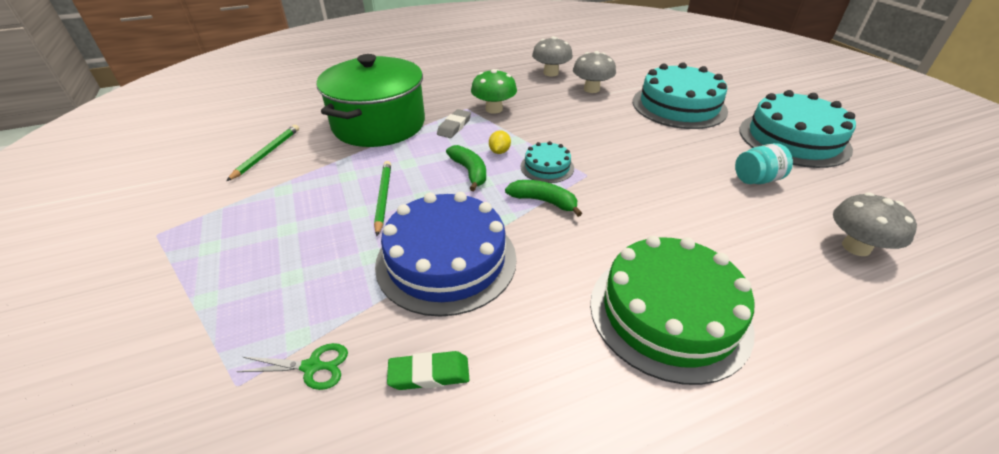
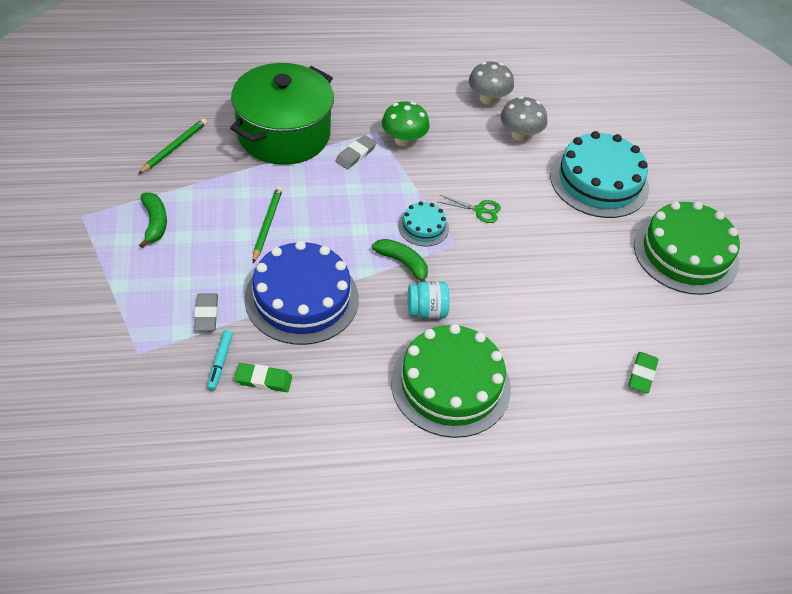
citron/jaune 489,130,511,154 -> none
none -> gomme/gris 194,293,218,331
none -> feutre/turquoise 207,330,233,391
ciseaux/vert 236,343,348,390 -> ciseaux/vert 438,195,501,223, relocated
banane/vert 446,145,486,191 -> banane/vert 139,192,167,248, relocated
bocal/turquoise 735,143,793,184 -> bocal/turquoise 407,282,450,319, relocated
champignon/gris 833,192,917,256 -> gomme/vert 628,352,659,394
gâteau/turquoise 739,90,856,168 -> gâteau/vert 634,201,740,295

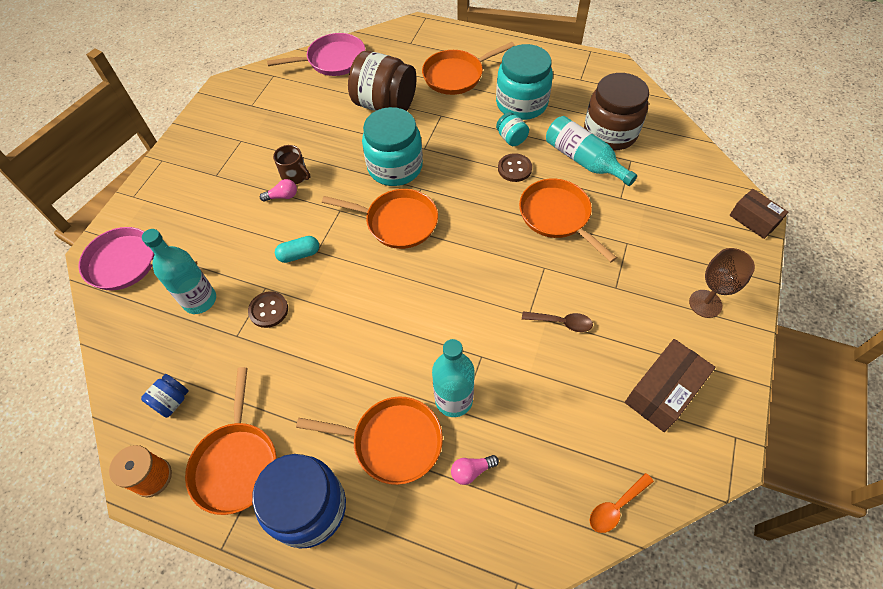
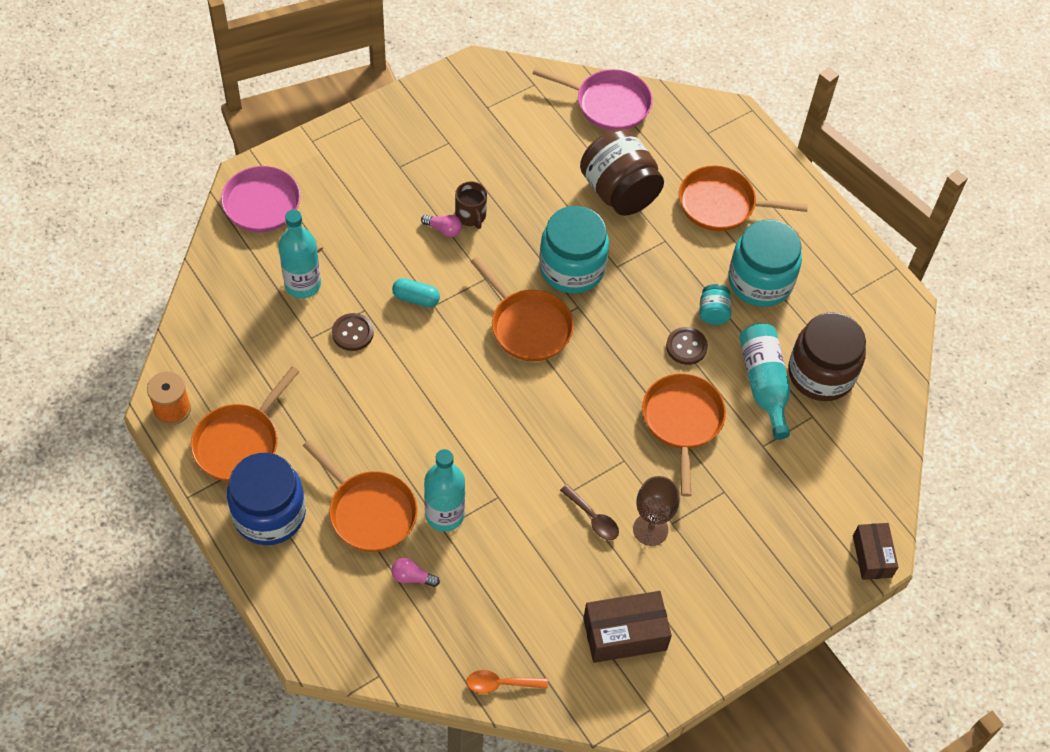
bocal/bleu 141,374,189,418 -> none
verre à pied/marron 689,248,755,318 -> verre à pied/marron 633,476,679,546, relocated

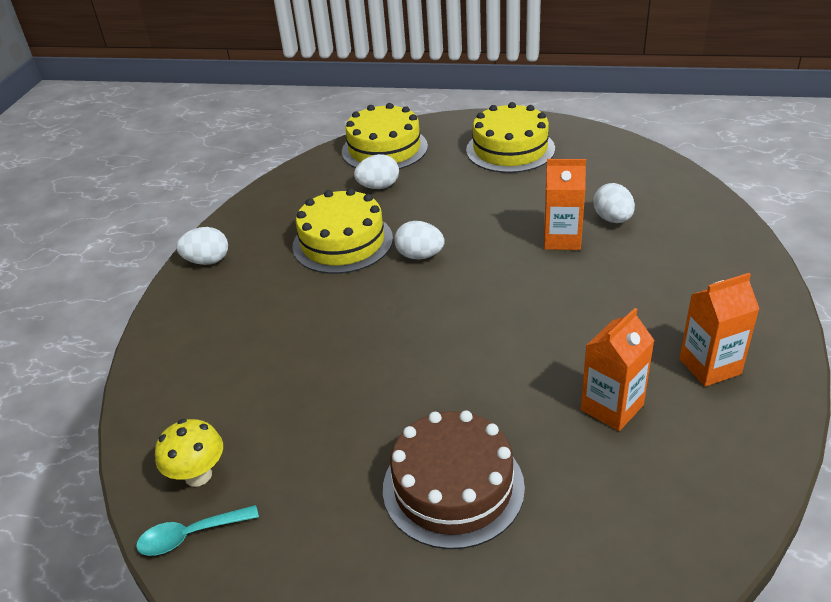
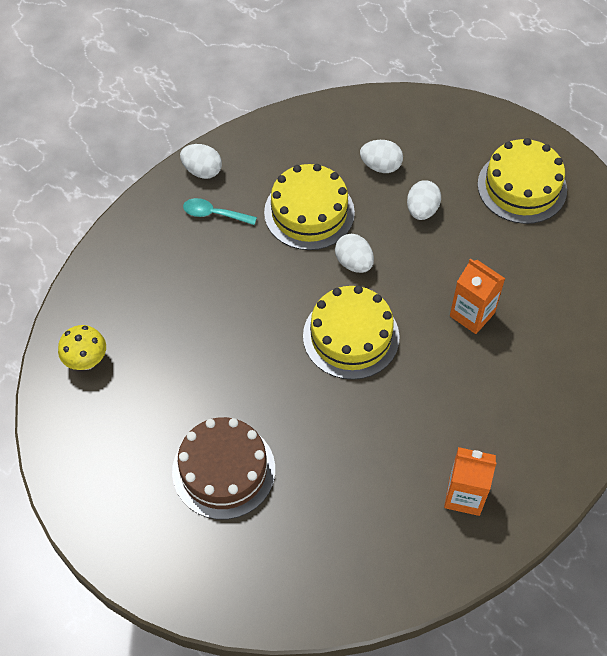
brique de lait/orange 581,308,655,431 -> none
cuillère/turquoise 136,505,259,556 -> cuillère/turquoise 183,198,257,225, relocated
gâteau/jaune 342,103,428,169 -> gâteau/jaune 303,285,400,380, relocated
œuf/blanc 593,183,635,223 -> œuf/blanc 407,180,441,220, relocated

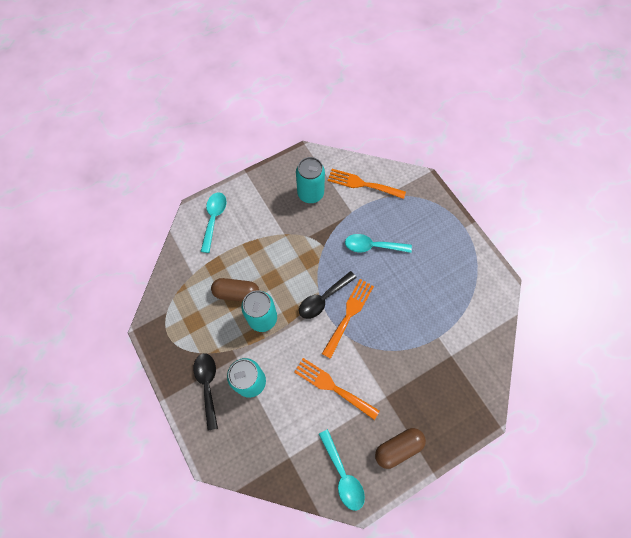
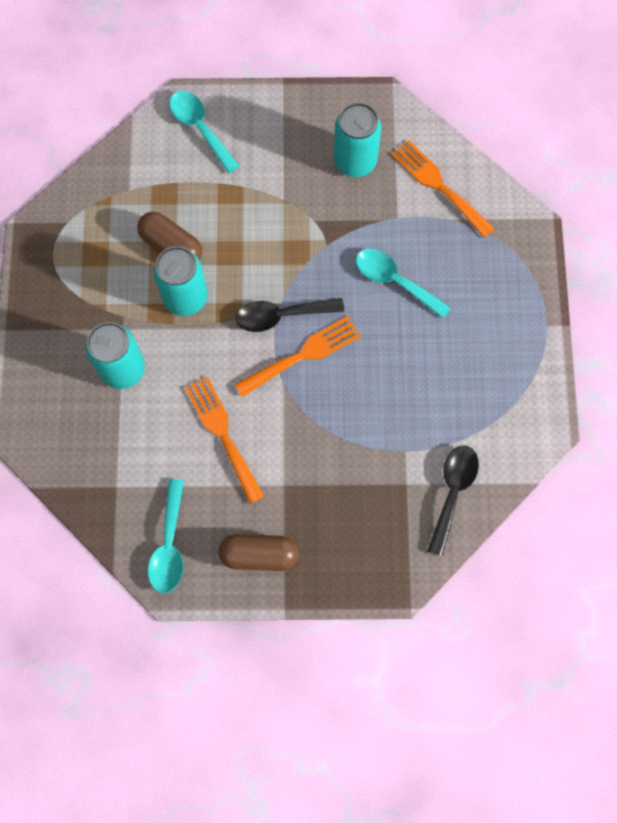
cuillère/noir 193,354,218,431 -> cuillère/noir 427,445,479,556, relocated
cuillère/turquoise 201,192,227,253 -> cuillère/turquoise 170,91,239,173, 75 degrees counterclockwise

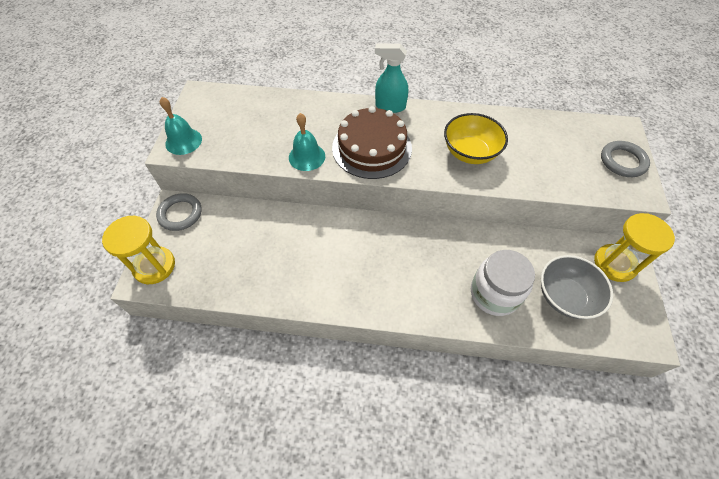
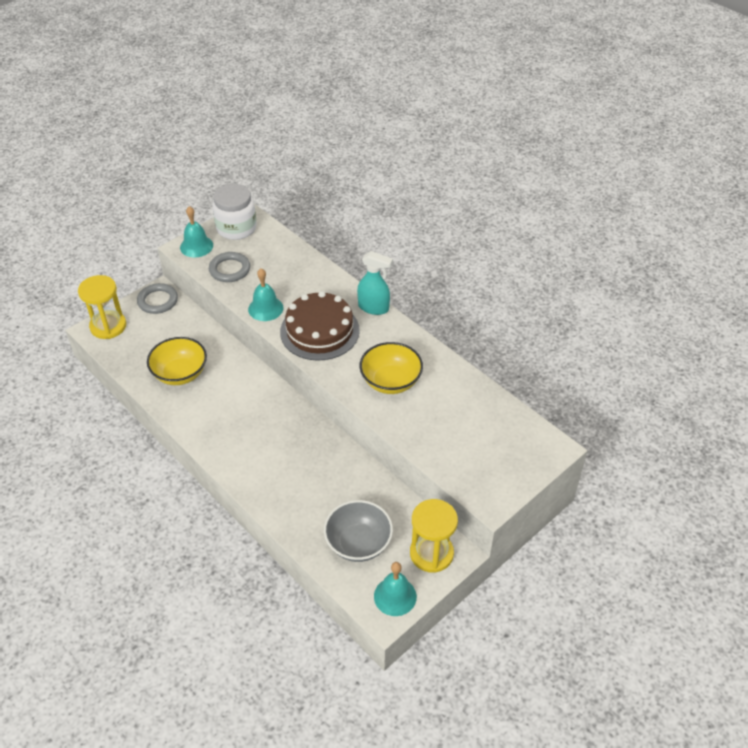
none -> bol/jaune 147,337,207,385
none -> cloche/turquoise 374,562,417,616
bocal/blanc 471,250,535,316 -> bocal/blanc 212,184,257,240, relocated
anneau/gris 601,141,650,177 -> anneau/gris 209,252,250,282, relocated
vaporisateur/turquoise 375,44,408,113 -> vaporisateur/turquoise 357,251,393,315, 150 degrees clockwise

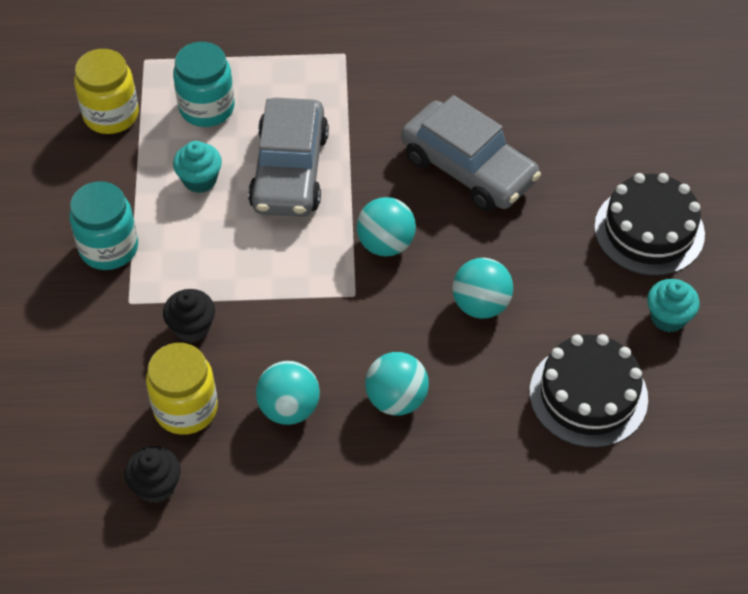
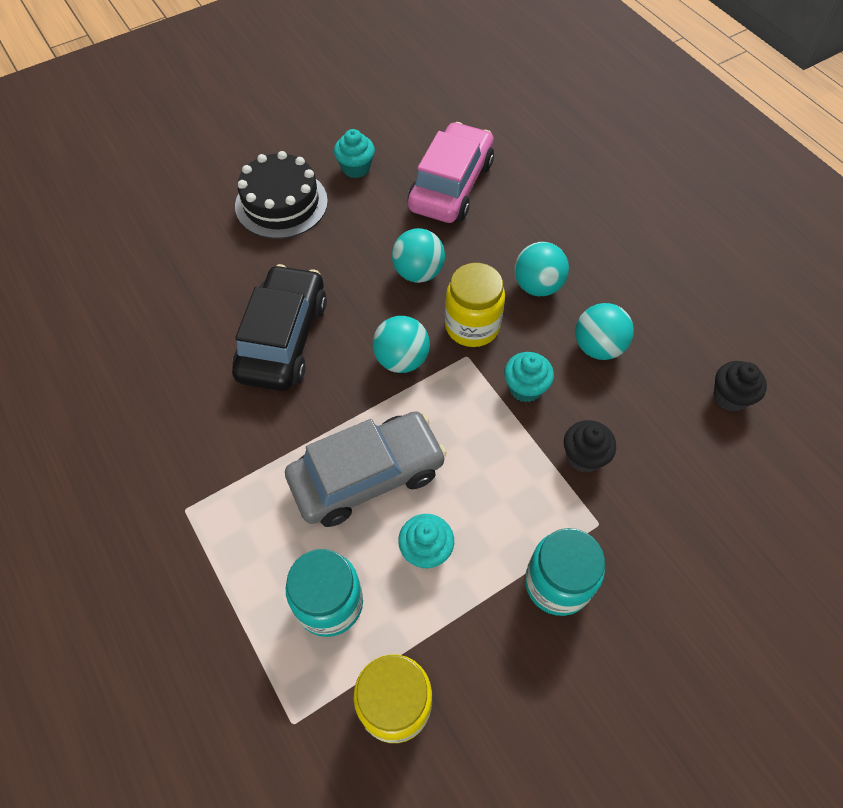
none -> muffin/turquoise 504,352,554,402
bocal/jaune 146,343,218,435 -> bocal/jaune 445,263,505,347, relocated
gâteau/noir 530,334,648,448 -> voiture/rose 408,122,494,223
voiture/gris 401,95,541,211 -> voiture/noir 232,264,327,391

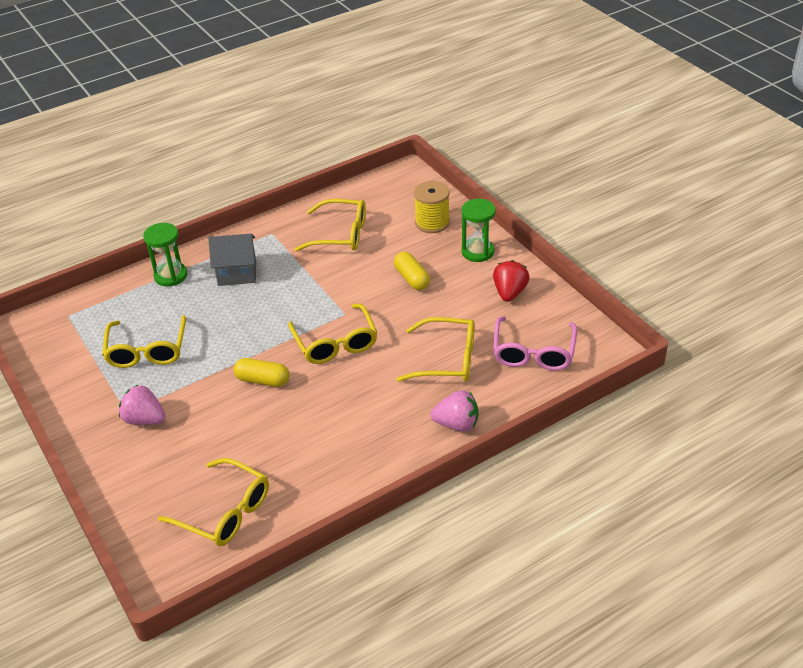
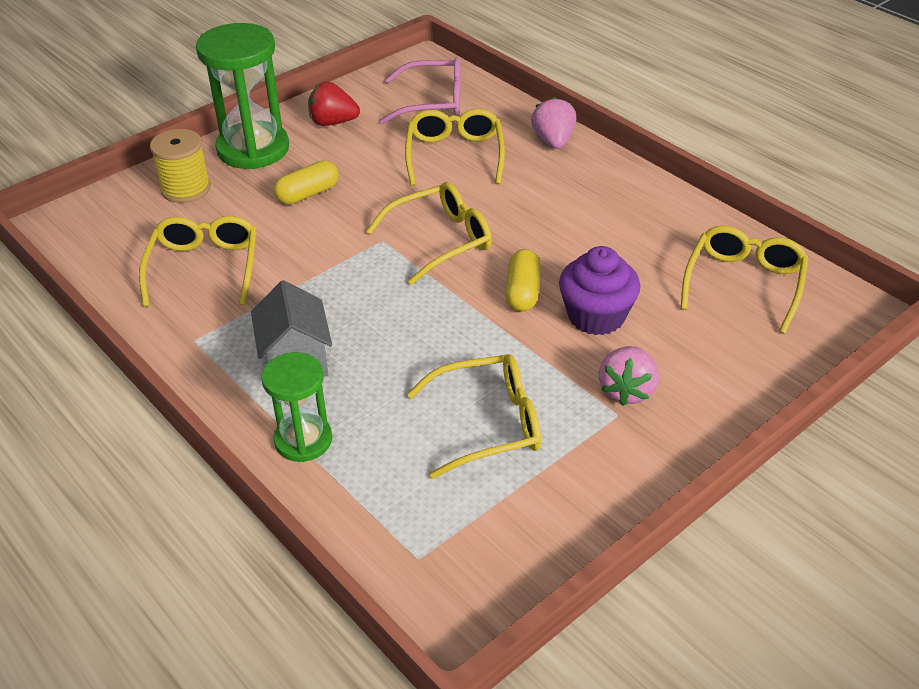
none -> muffin/violet 559,246,640,335
sablier/vert 461,199,496,262 -> sablier/vert 196,23,289,169, x1.68

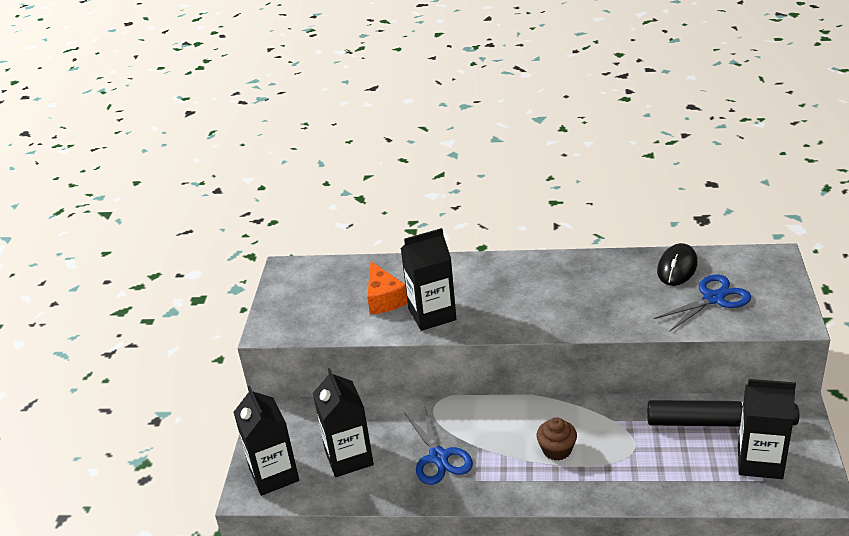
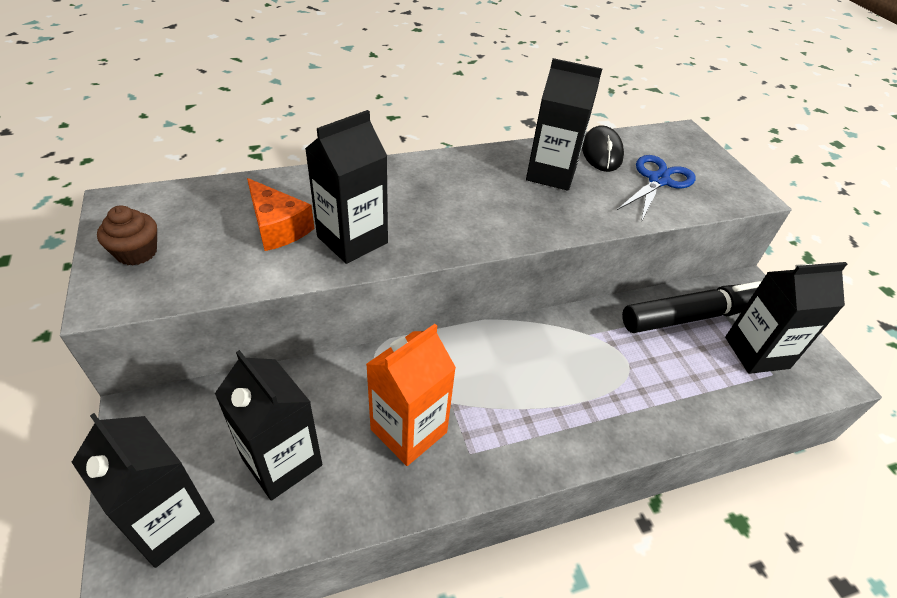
none -> brique de lait/noir 526,58,602,191
muffin/marron 537,417,577,461 -> muffin/marron 97,205,157,265, relocated
ciseaux/bleu 404,407,473,485 -> brique de lait/orange 366,324,456,466

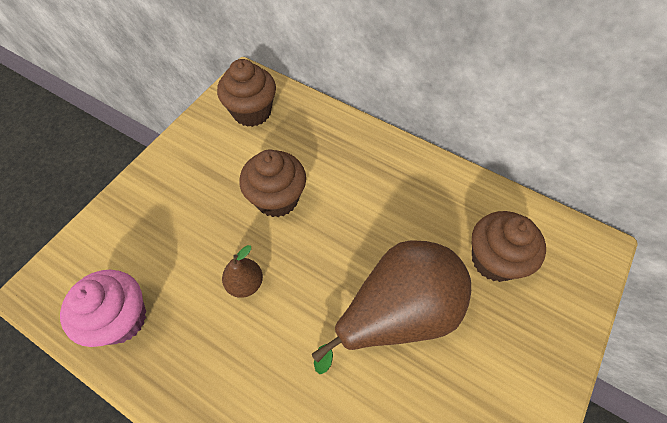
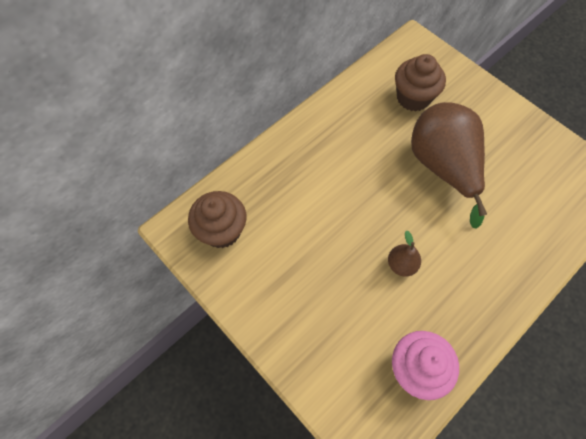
muffin/marron 240,149,306,217 -> none

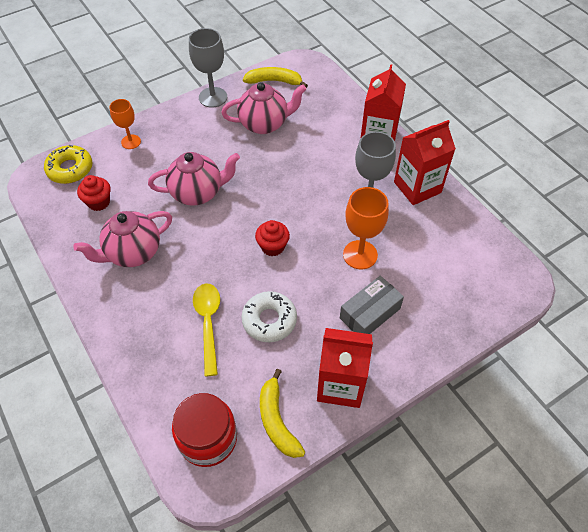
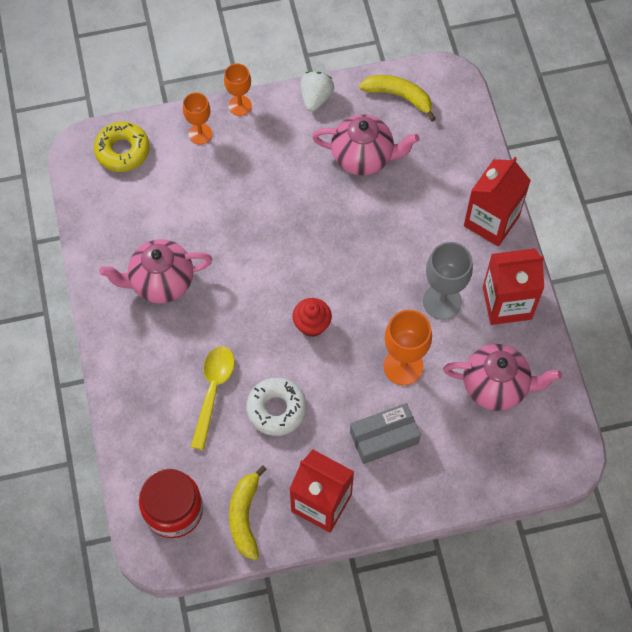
muffin/rouge 77,175,111,211 -> none
none -> verre à pied/orange 224,64,252,116
théière/rose 148,152,240,206 -> théière/rose 443,344,562,411, relocated
verre à pied/gris 189,28,227,108 -> fraise/blanc 300,71,334,112

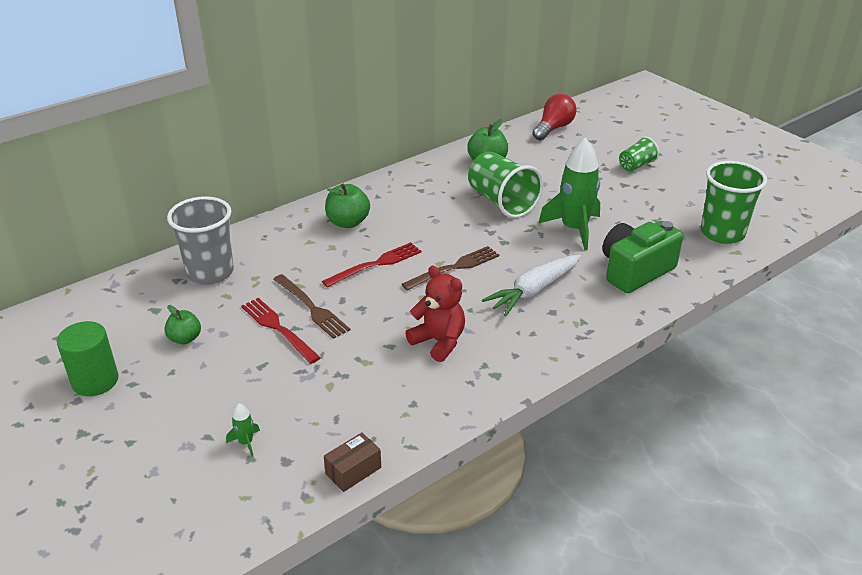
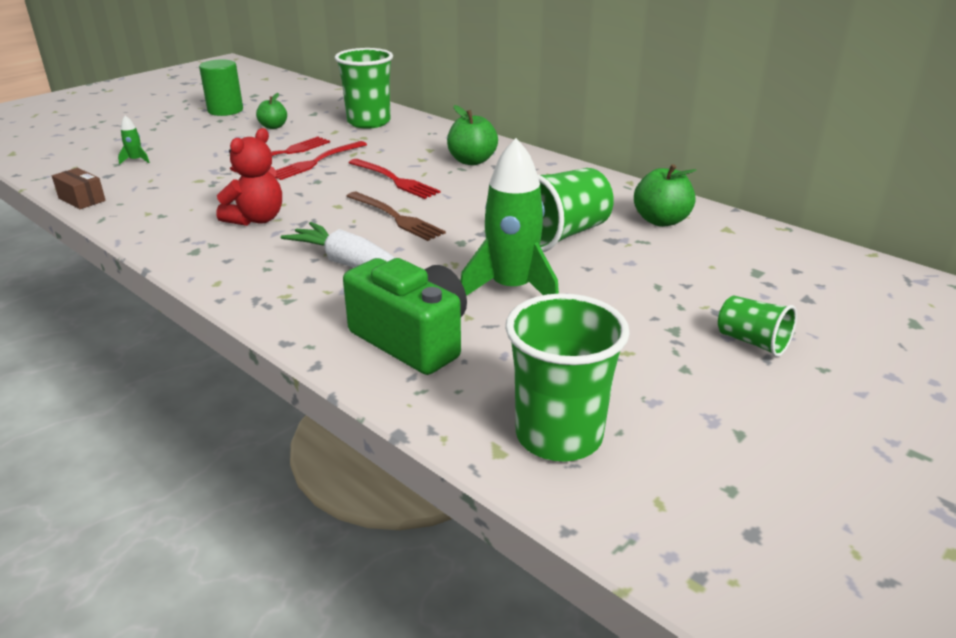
ampoule/rouge 533,94,577,141 -> none
gobelet/gris 167,196,234,285 -> gobelet/vert 335,48,393,129
fourchette/marron 273,274,350,339 -> fourchette/rouge 275,141,367,180

